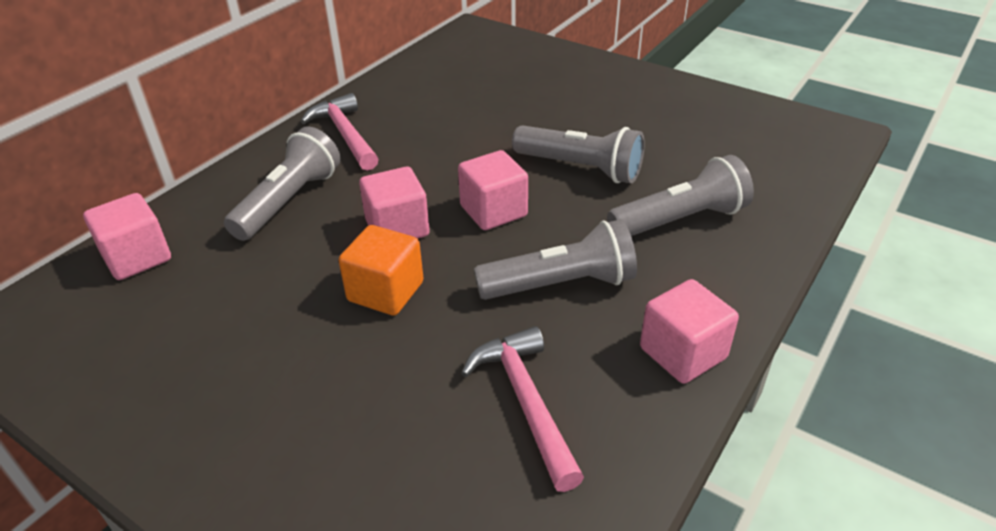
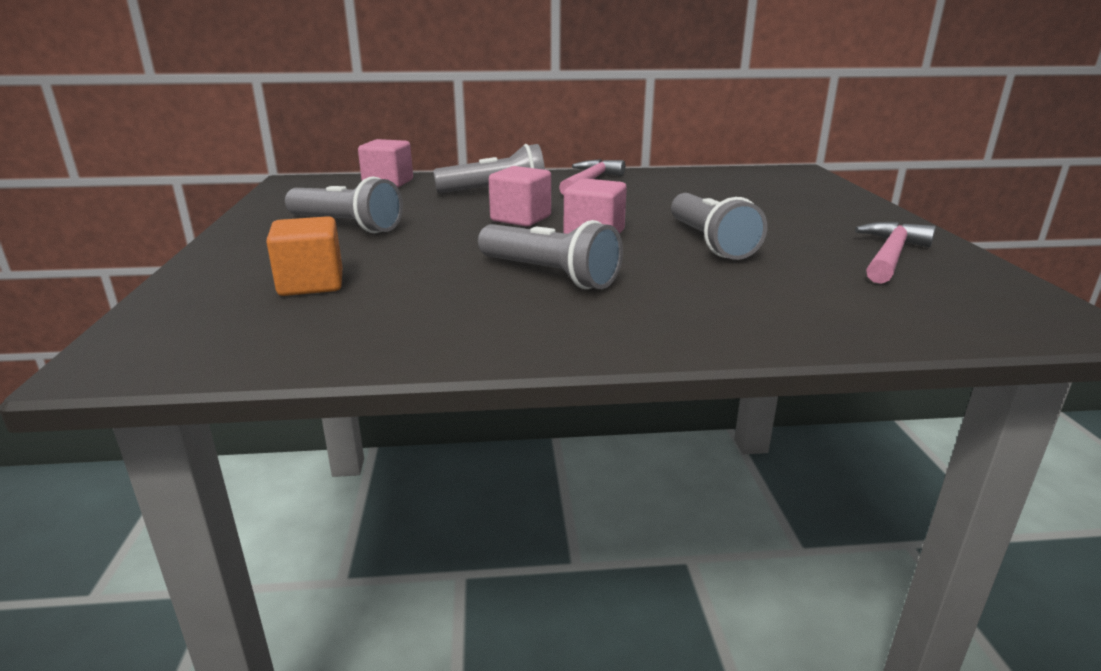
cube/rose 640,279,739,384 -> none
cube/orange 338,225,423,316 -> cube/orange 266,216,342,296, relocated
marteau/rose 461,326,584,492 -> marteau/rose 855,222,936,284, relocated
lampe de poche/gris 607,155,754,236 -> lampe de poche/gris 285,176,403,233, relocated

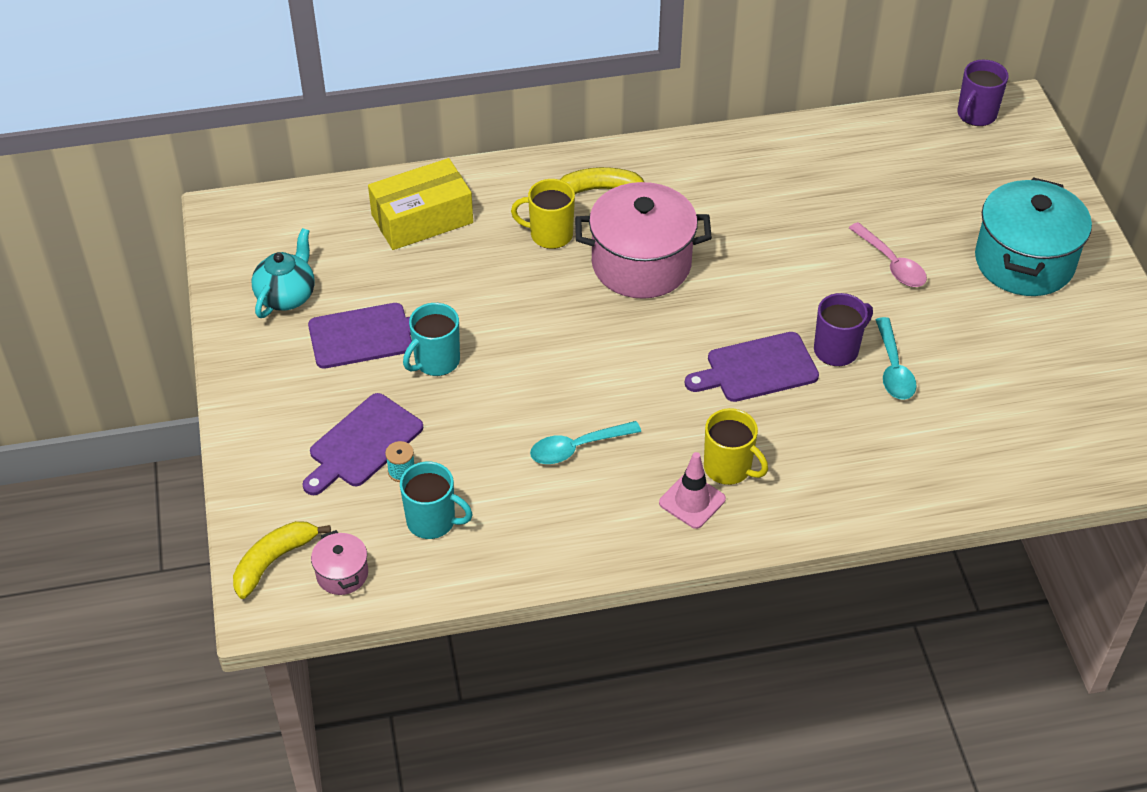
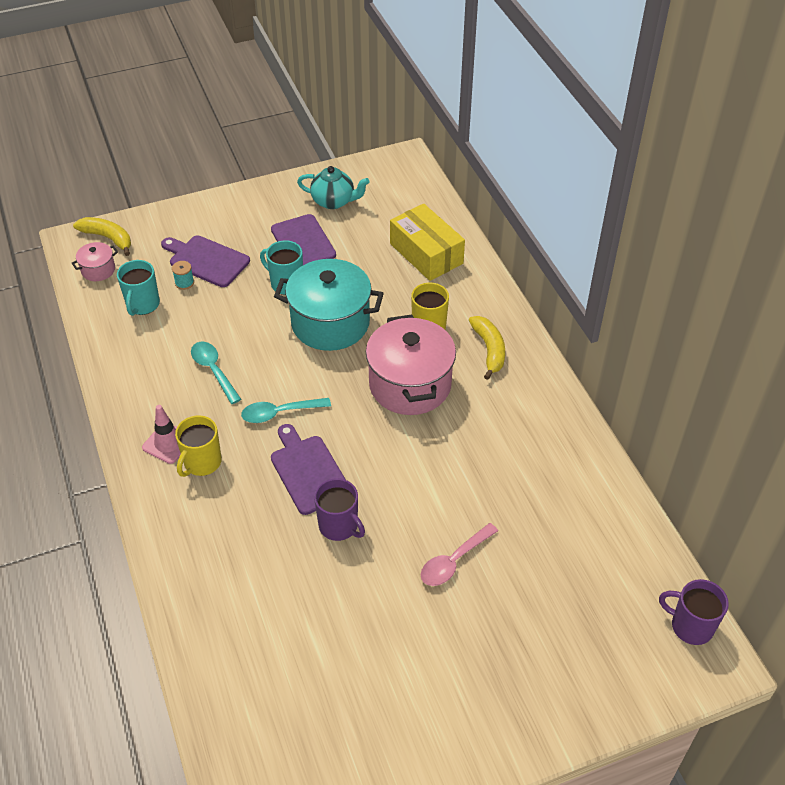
cuillère/turquoise 875,317,917,400 -> cuillère/turquoise 241,398,331,423, relocated
marmite/turquoise 975,177,1092,296 -> marmite/turquoise 274,259,384,351, relocated

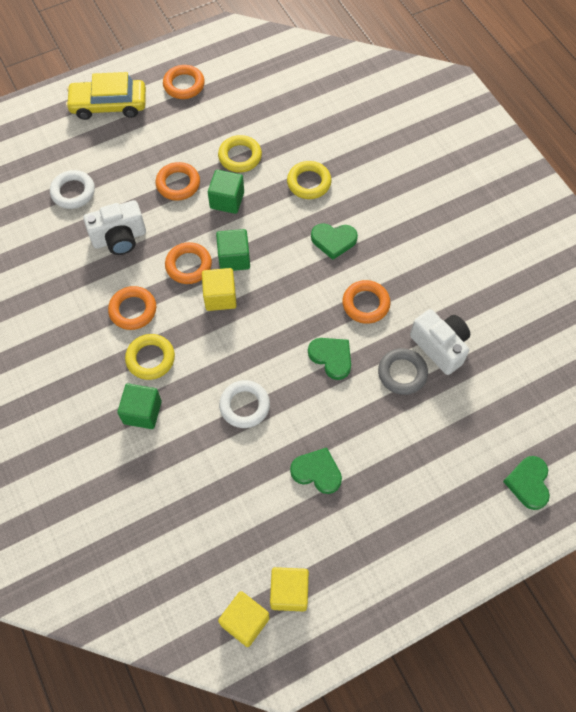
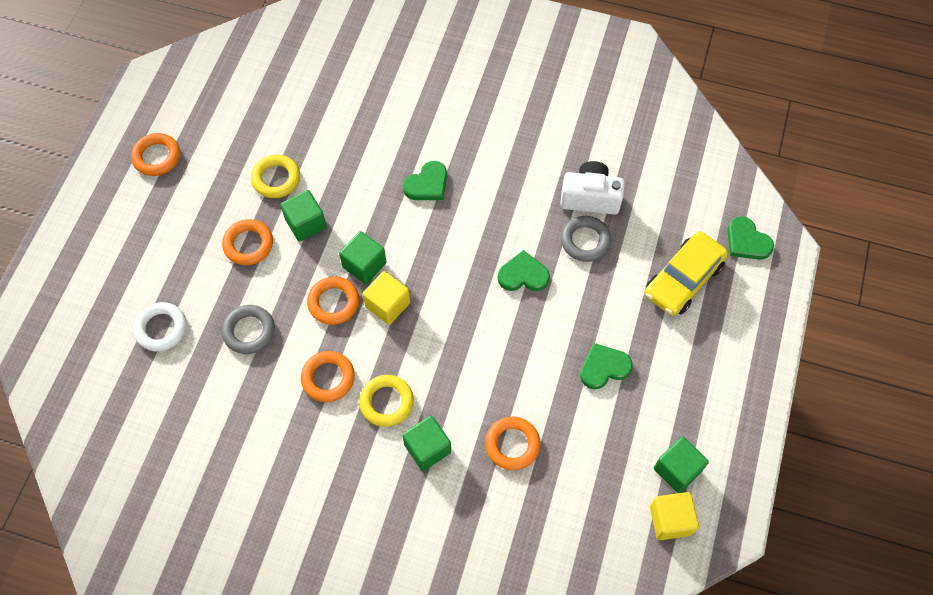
anneau/blanc 219,380,270,428 -> none
anneau/jaune 287,161,332,199 -> none
voiture/jaune 66,72,146,120 -> voiture/jaune 644,231,728,316, relocated
anneau/orange 342,280,391,324 -> anneau/orange 485,416,541,470, relocated
appareil photo/blanc 83,200,146,255 -> anneau/gris 222,305,275,354
cube/jaune 270,567,309,612 -> cube/vert 654,437,709,493

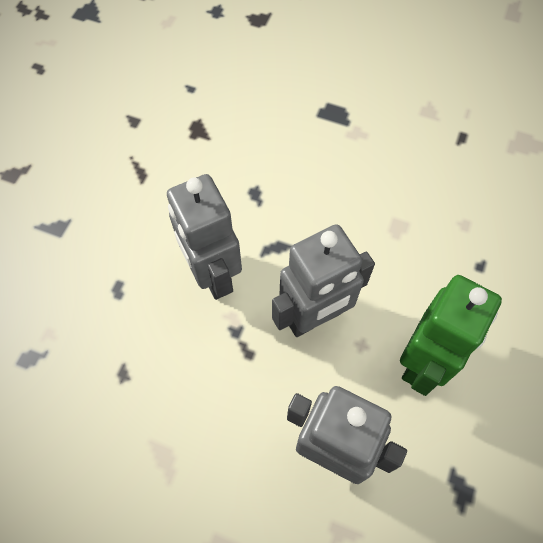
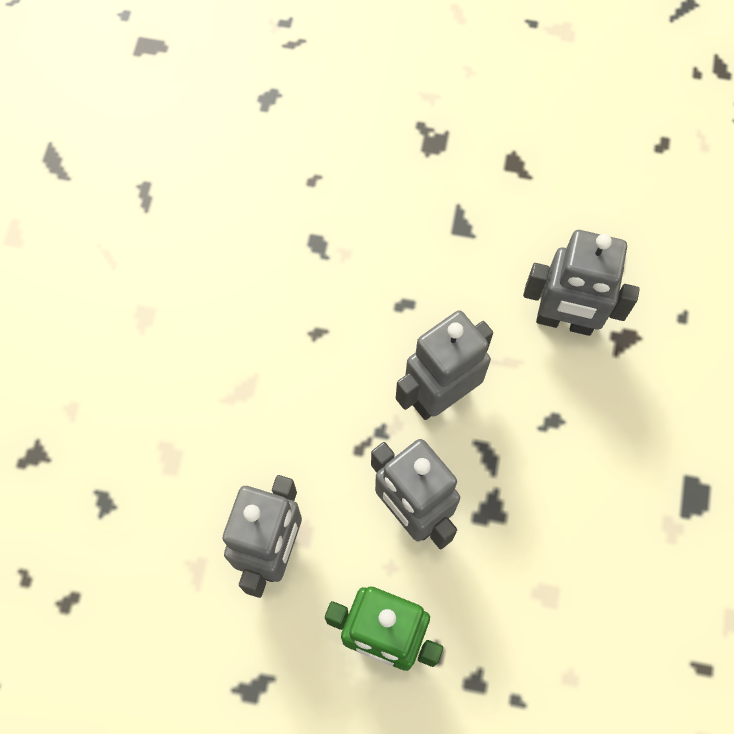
none -> robot/gris 523,230,640,336

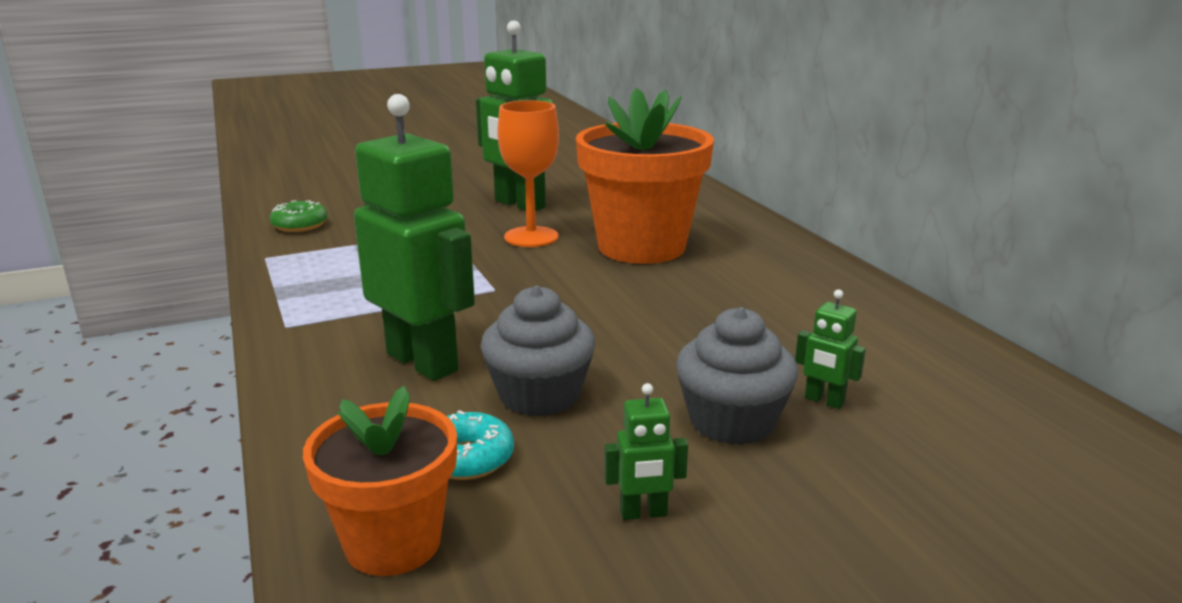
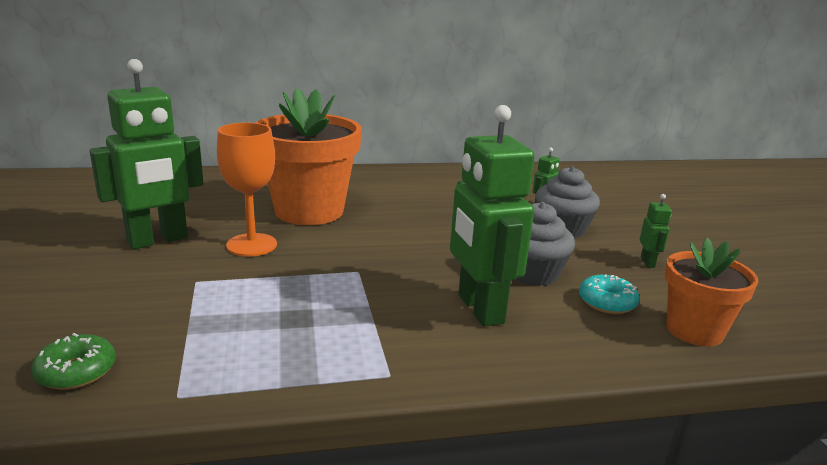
robot/vert 354,94,475,381 -> robot/vert 450,105,535,327, 75 degrees counterclockwise

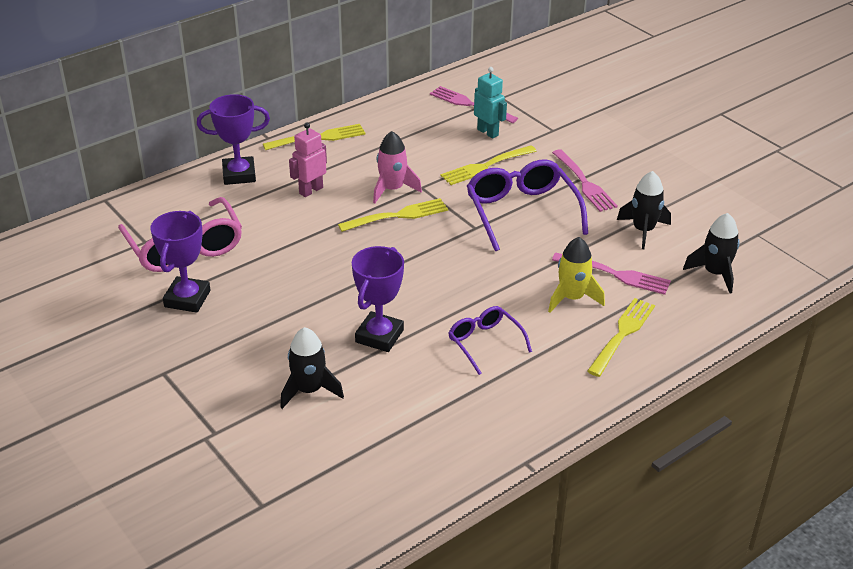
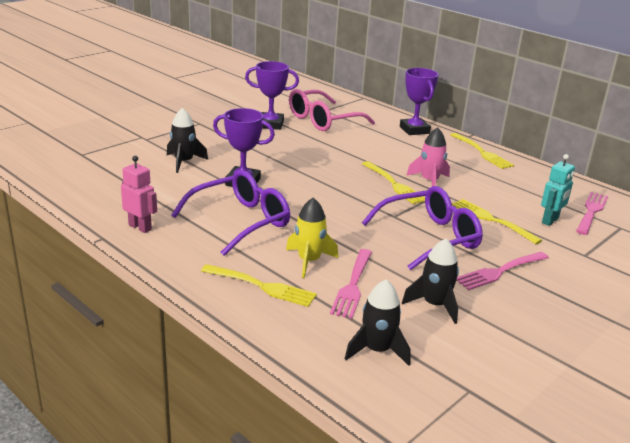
robot/rose 289,123,327,197 -> robot/rose 121,156,157,233, relocated
lunettes/violet 449,306,532,375 -> lunettes/violet 171,170,290,256, x1.74

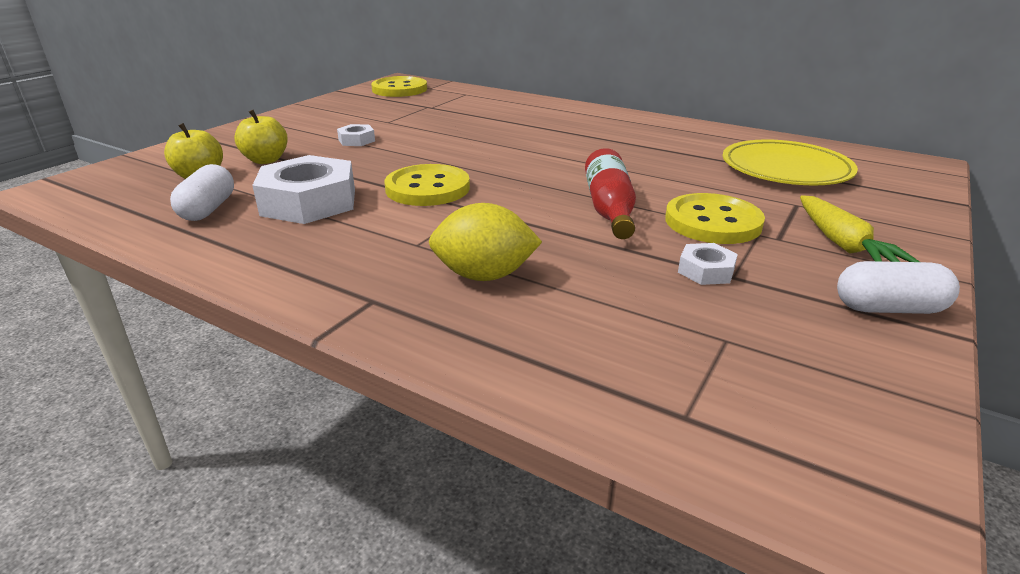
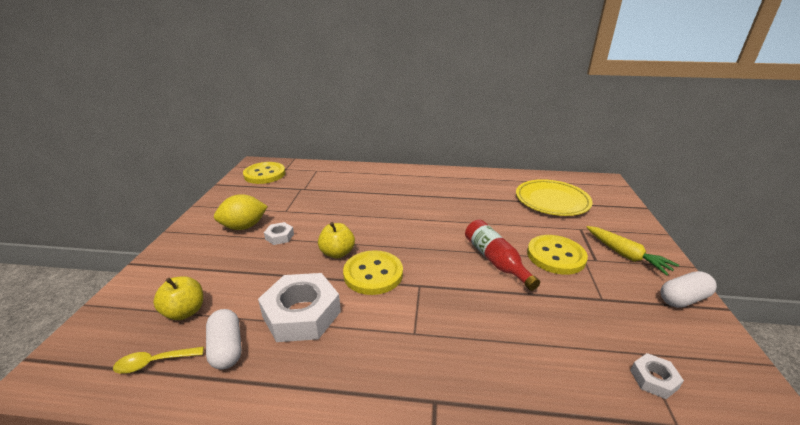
none -> cuillère/jaune 113,347,204,374
pomme/jaune 234,110,288,164 -> pomme/jaune 318,222,355,258, relocated
citron/jaune 429,203,542,281 -> citron/jaune 214,194,268,230, relocated
écrou/blanc 678,243,738,285 -> écrou/blanc 630,353,684,399, relocated

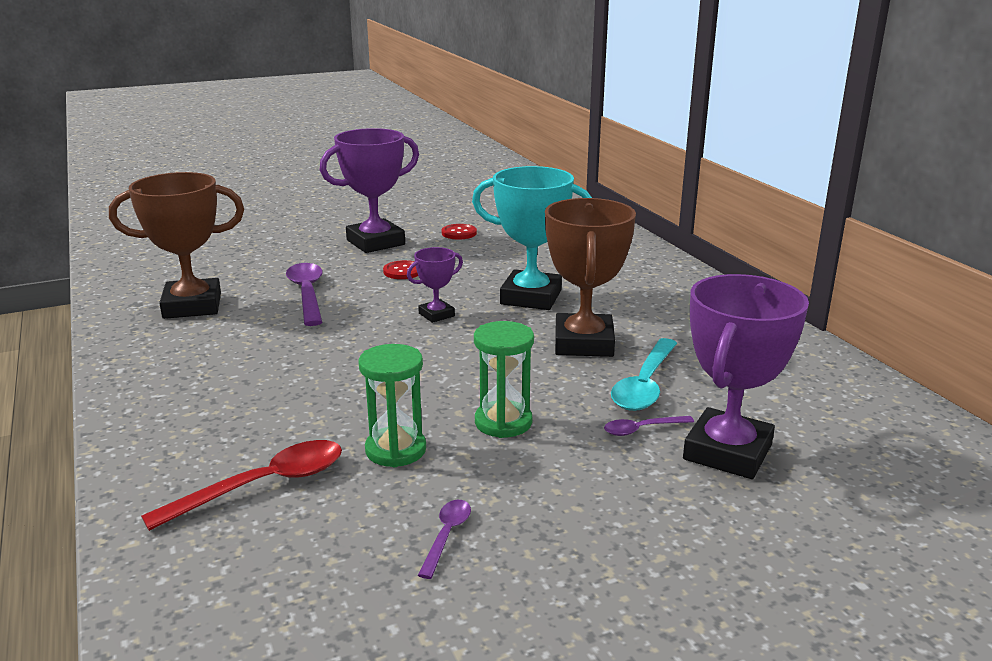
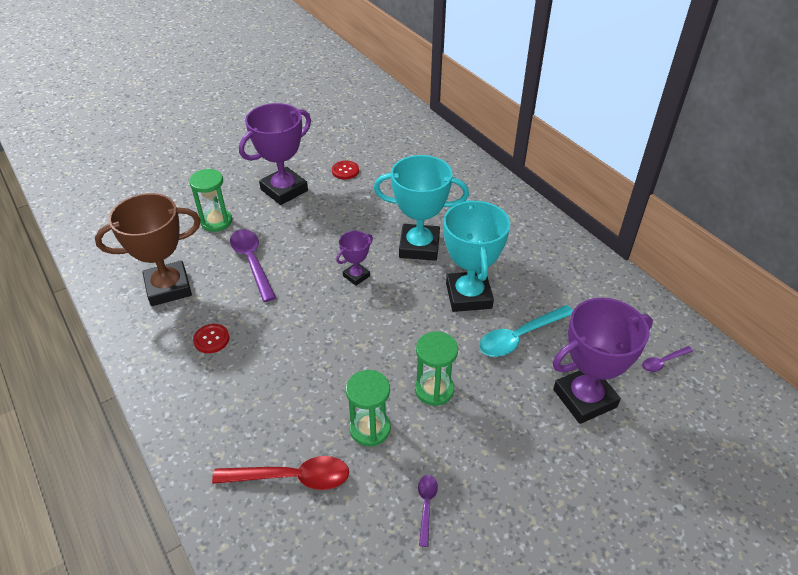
none -> sablier/vert 189,169,232,232
bouton/rouge 383,260,418,279 -> bouton/rouge 193,324,229,353, relocated
cuillère/violet 604,416,694,436 -> cuillère/violet 642,346,693,372, relocated
trophée/marron 545,198,636,357 -> trophée/turquoise 443,200,510,312
cuillère/rouge 141,440,342,531 -> cuillère/rouge 212,456,349,490, 45 degrees clockwise
cuillère/turquoise 611,338,677,411 -> cuillère/turquoise 479,305,573,357, 45 degrees clockwise
trophée/violet 683,274,809,479 -> trophée/violet 553,298,653,424, 45 degrees clockwise

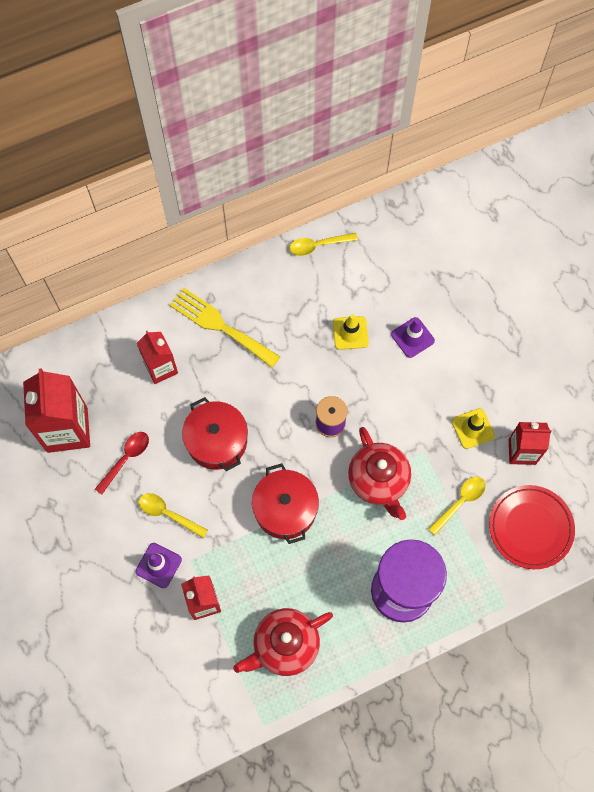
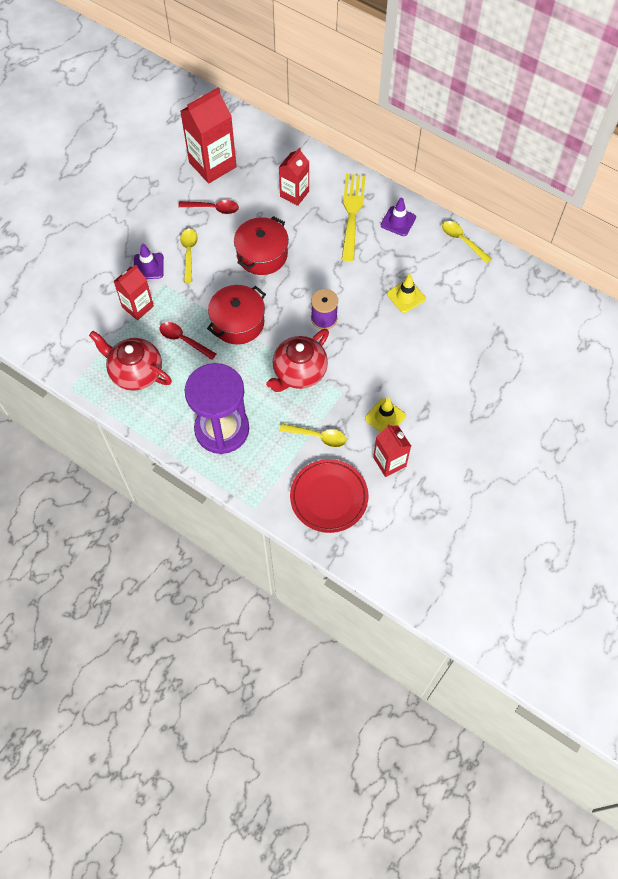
none -> cuillère/rouge 160,322,216,360
cône de chantier/violet 391,317,435,358 -> cône de chantier/violet 381,198,416,236, relocated

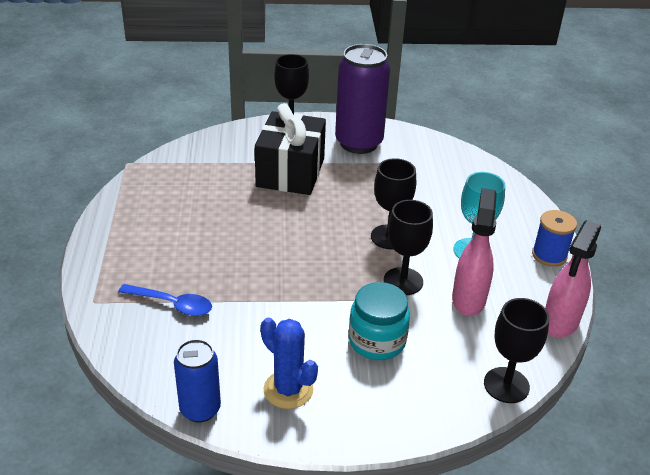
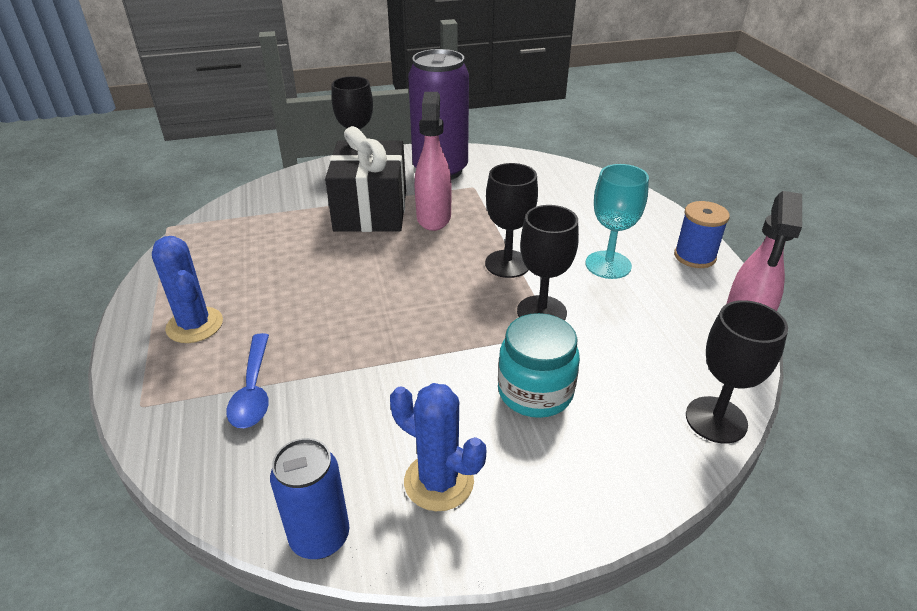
none -> cactus/bleu 152,236,223,343
vaporisateur/rose 452,188,497,316 -> vaporisateur/rose 415,92,452,231, relocated
cuillère/bleu 118,284,212,316 -> cuillère/bleu 226,333,269,428, 75 degrees clockwise

